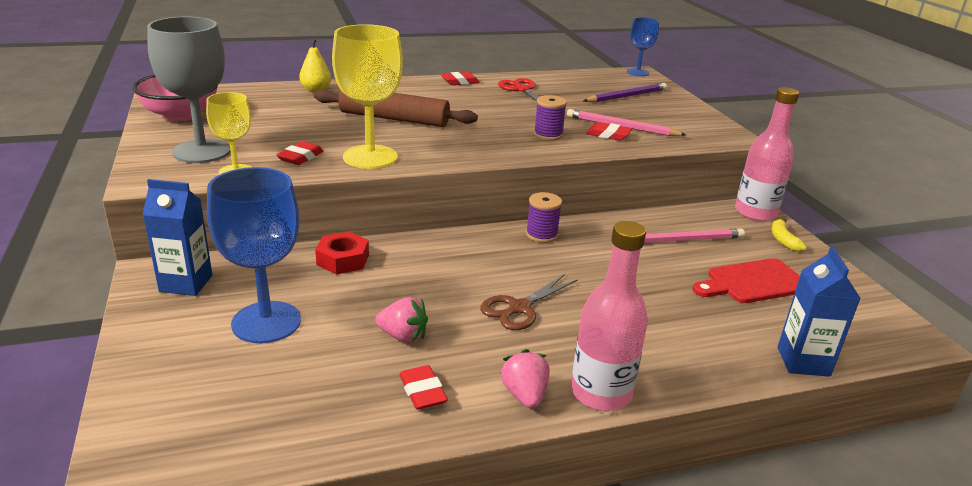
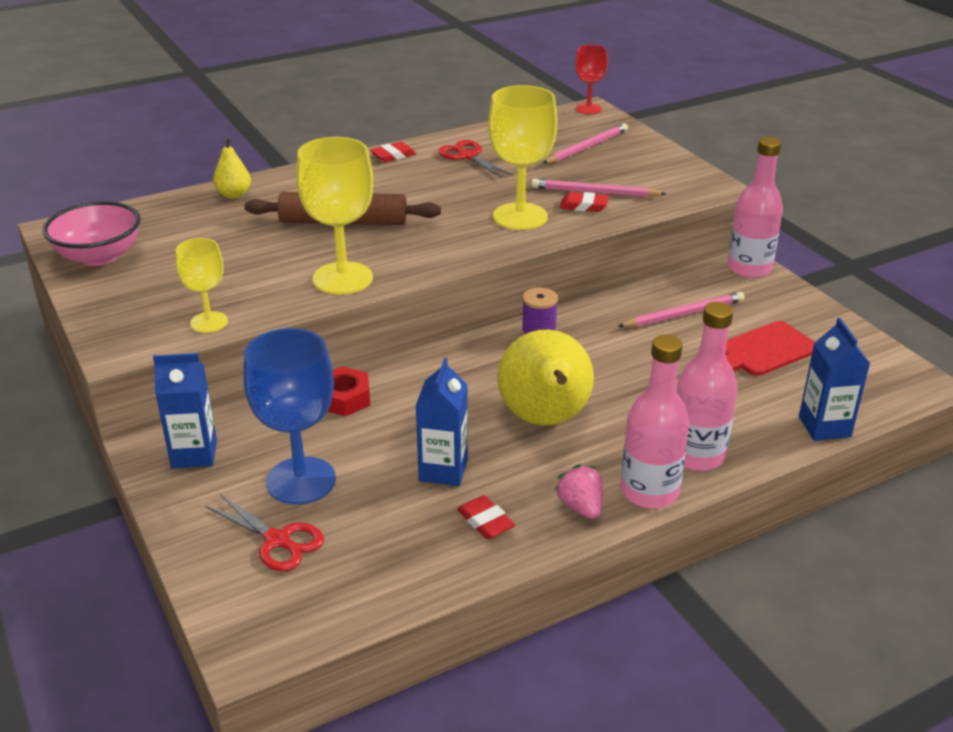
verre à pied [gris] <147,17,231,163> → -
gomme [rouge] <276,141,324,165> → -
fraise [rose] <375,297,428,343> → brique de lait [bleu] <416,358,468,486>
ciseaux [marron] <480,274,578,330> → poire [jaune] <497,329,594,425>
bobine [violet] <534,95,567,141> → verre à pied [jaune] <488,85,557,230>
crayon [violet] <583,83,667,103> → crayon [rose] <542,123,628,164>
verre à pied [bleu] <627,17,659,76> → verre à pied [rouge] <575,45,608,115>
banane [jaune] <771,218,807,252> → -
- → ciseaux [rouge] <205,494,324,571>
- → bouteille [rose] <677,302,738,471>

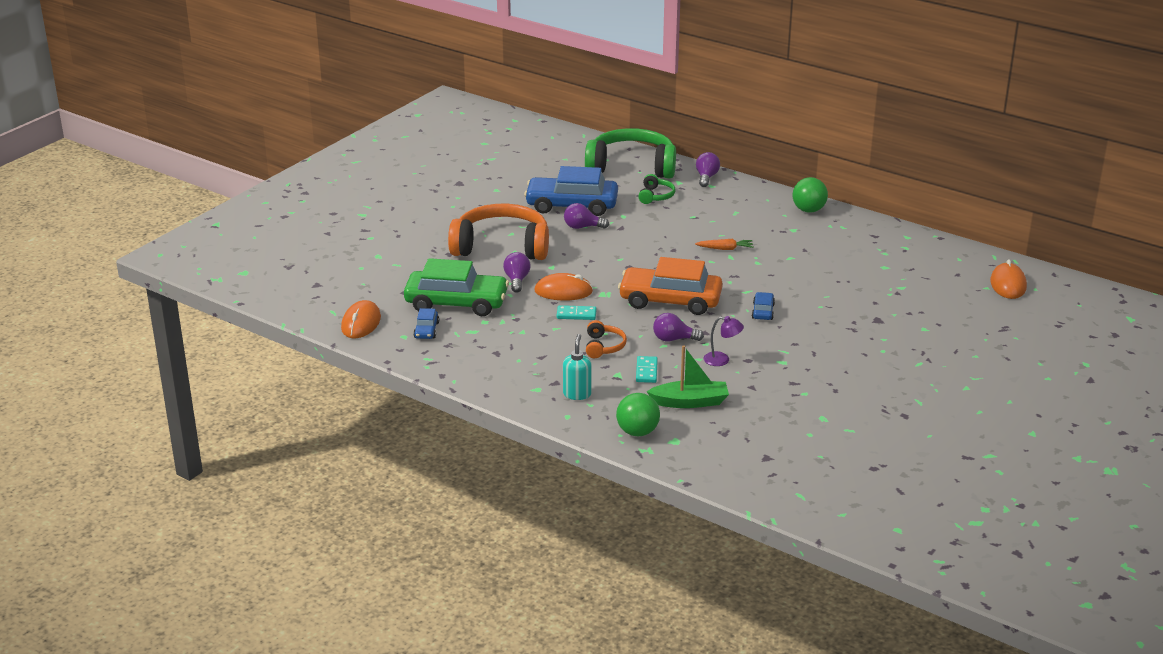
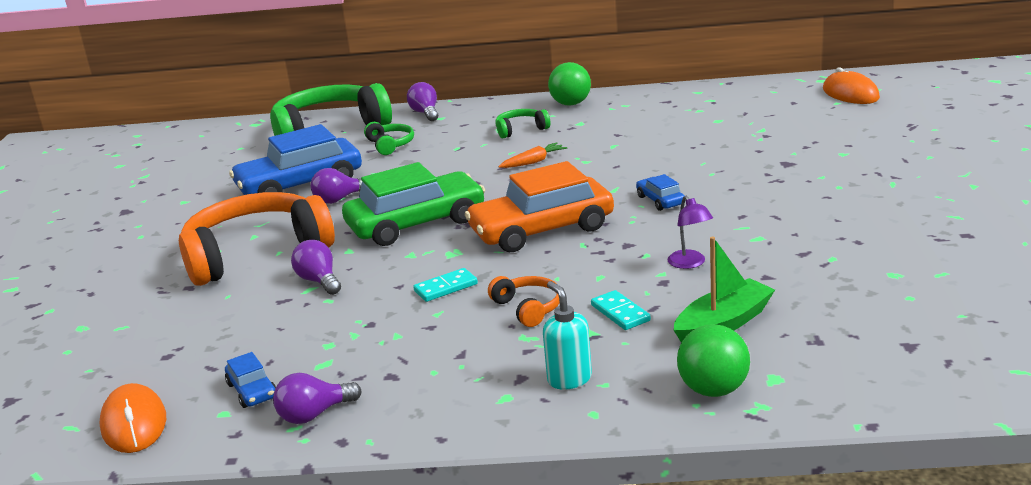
voiture [vert] <404,258,509,316> → voiture [vert] <342,162,485,246>, shifted
souris [orange] <534,273,593,300> → -
ampoule [violet] <653,313,704,342> → ampoule [violet] <273,373,361,424>, shifted
lampe [violet] <704,316,744,366> → lampe [violet] <668,196,713,269>, 90 degrees clockwise
- → casque audio [vert] <495,109,550,138>

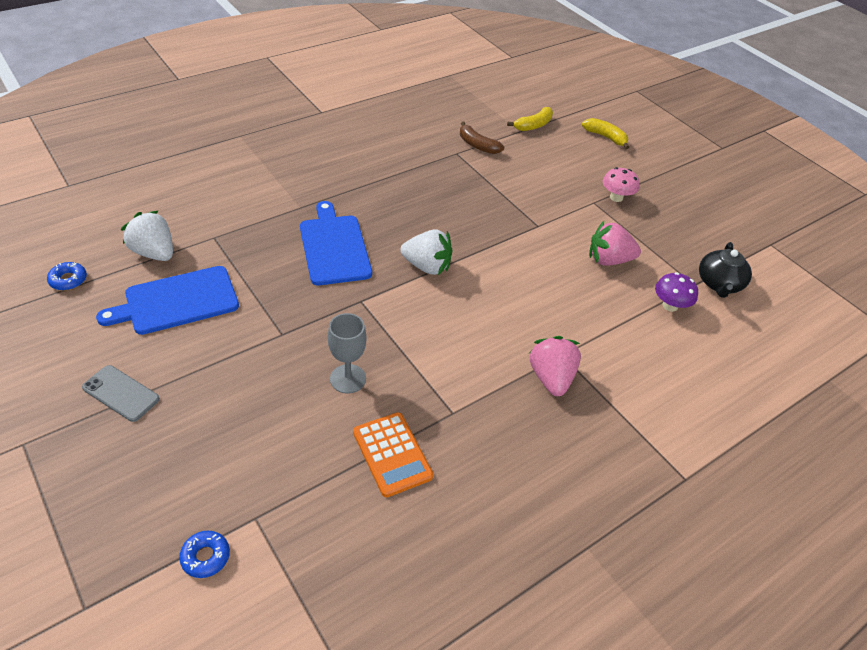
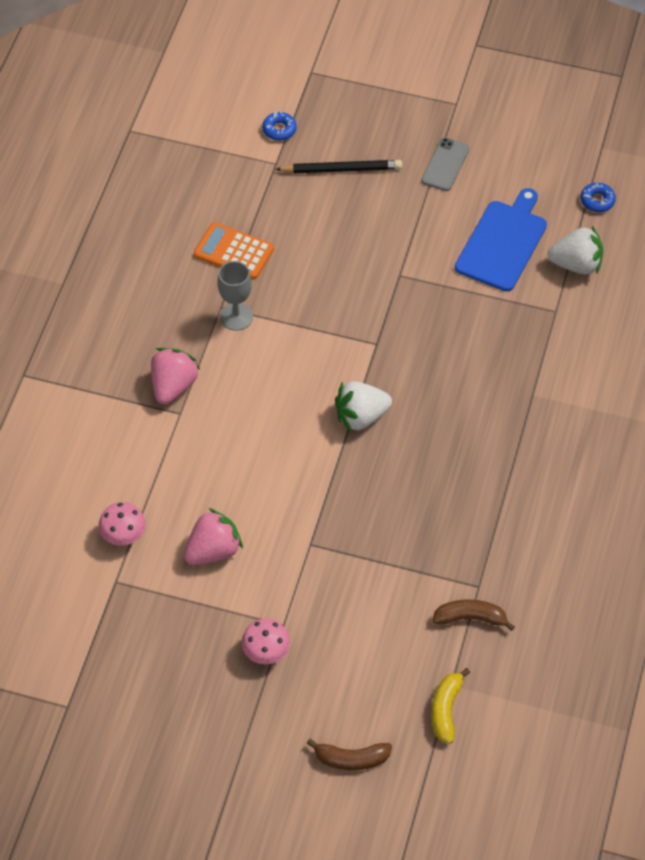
téléphone [gris] <82,365,160,422> → téléphone [gris] <421,138,470,191>, 60 degrees counterclockwise
planche à découper [bleu] <300,201,372,285> → -
verre à pied [gris] <328,313,367,394> → verre à pied [gris] <217,261,253,331>, shifted
fraise [rose] <530,336,581,396> → fraise [rose] <151,348,200,404>, 120 degrees counterclockwise
banane [jaune] <581,118,629,149> → banane [marron] <307,739,392,770>
champignon [violet] <655,272,698,312> → champignon [rose] <99,502,146,546>
théière [noir] <699,242,752,298> → -
- → crayon [noir] <275,160,402,174>

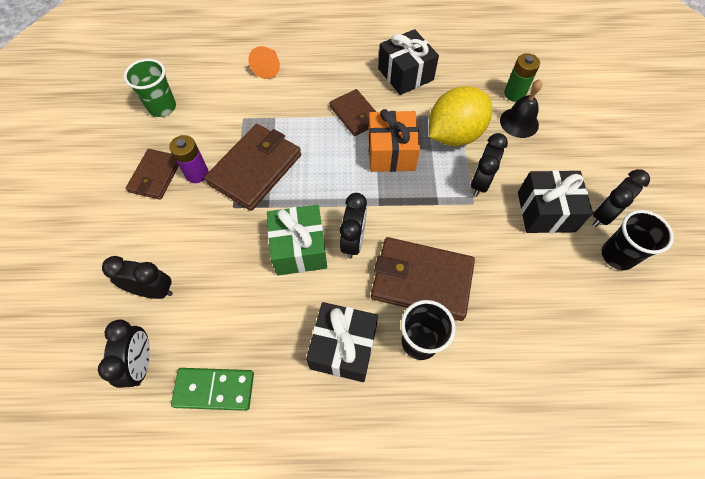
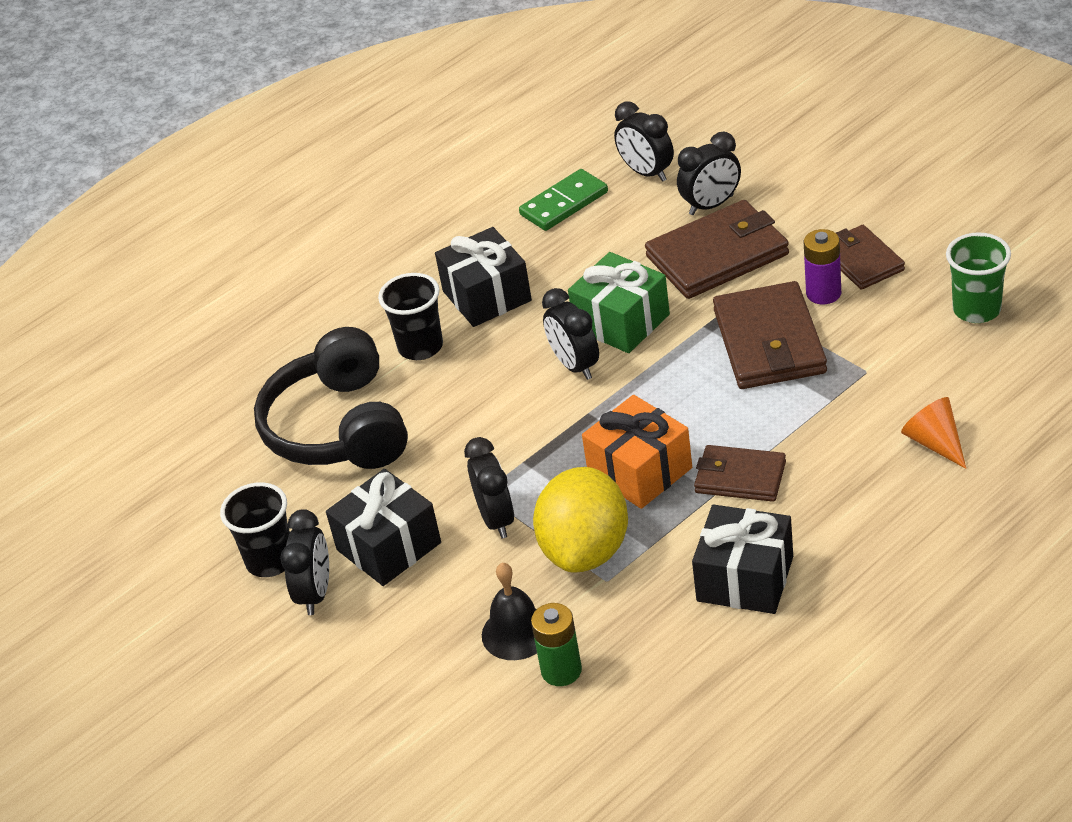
portefeuille [marron] <371,237,475,321> → portefeuille [marron] <645,200,789,299>, shifted
- → casque audio [noir] <254,327,408,469>

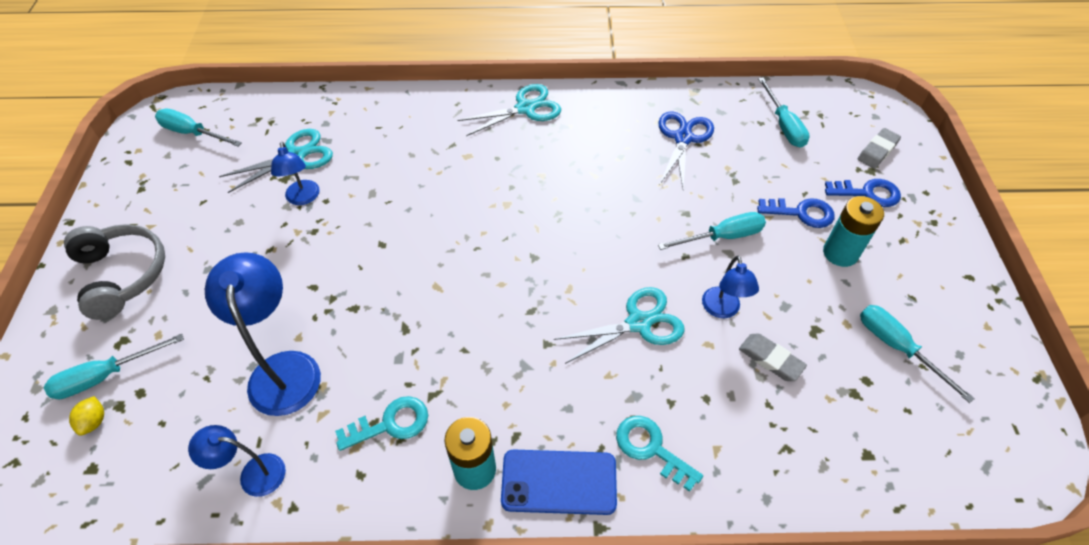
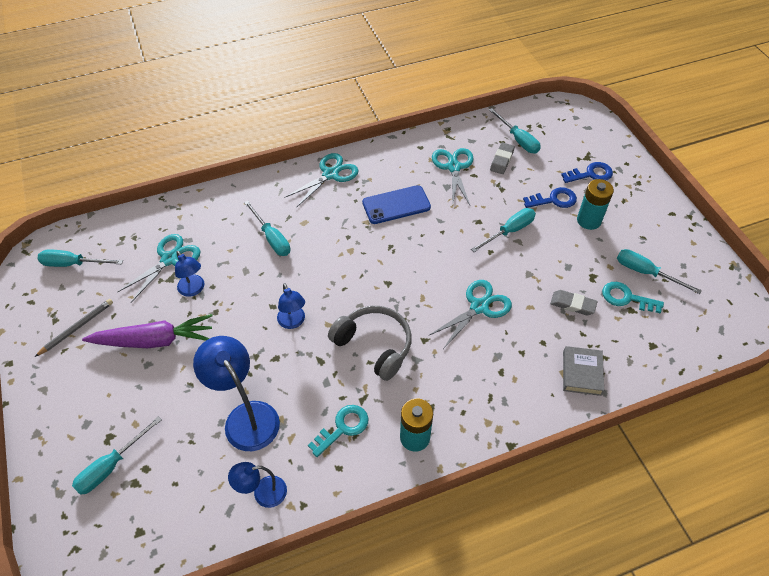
casque audio [gris] <64,224,165,320> → casque audio [gris] <328,306,412,381>, shifted
citron [jaune] <69,396,104,436> → -
téléphone [bleu] <501,449,617,515> → téléphone [bleu] <362,185,431,224>, shifted
clé [turquoise] <616,416,703,492> → clé [turquoise] <602,282,664,313>, shifted
ciseaux [bleu] <658,111,714,188> → ciseaux [turquoise] <432,148,473,205>
lampe [bleu] <702,256,759,318> → lampe [bleu] <277,283,305,329>, shifted
gomme [gris] <858,128,901,169> → gomme [gris] <490,142,515,174>, shifted
- → crayon [gris] <35,299,113,357>
- → carotte [violet] <82,314,212,348>
- → tournevis [turquoise] <244,201,290,256>
- → livre [gris] <563,346,604,396>

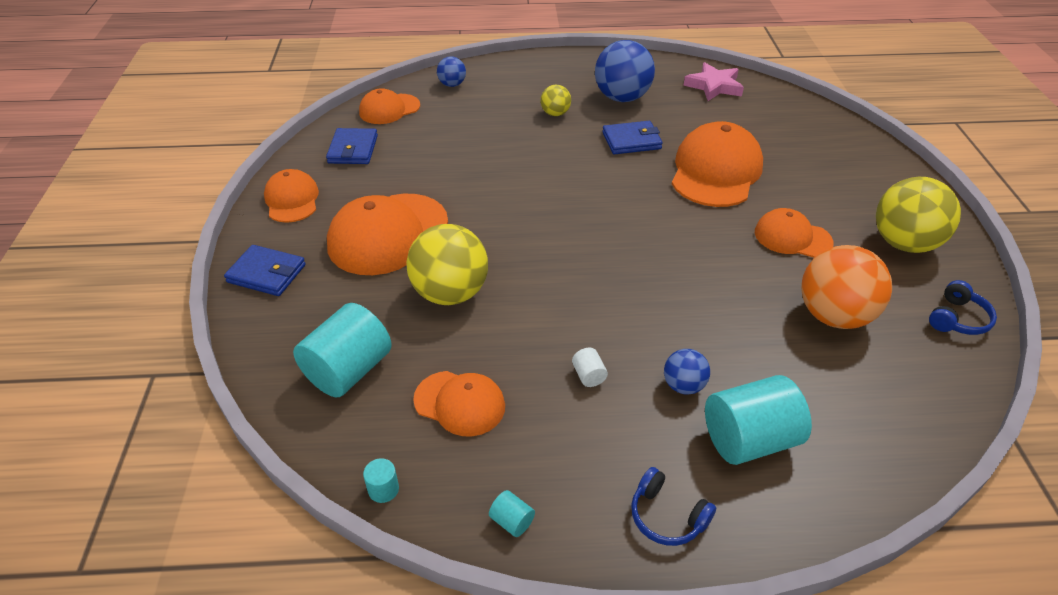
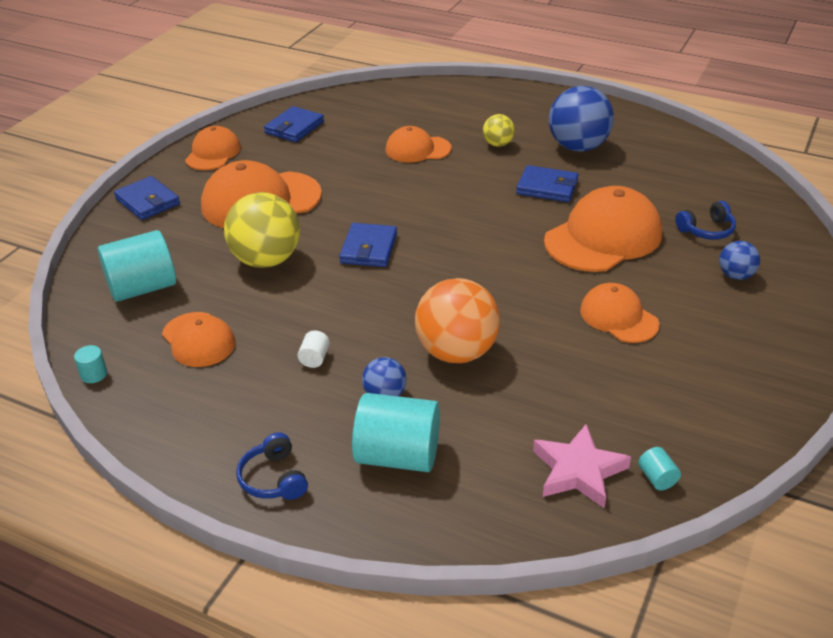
casquette [orange] <359,88,420,124> → casquette [orange] <385,126,452,163>, shifted
balle [bleu] <437,56,466,87> → balle [bleu] <719,241,760,280>, shifted
cylindre [turquoise] <489,490,535,537> → cylindre [turquoise] <638,447,681,490>, shifted
étoile [rose] <683,62,744,101> → étoile [rose] <533,424,631,509>, shifted
balle [orange] <801,245,892,329> → balle [orange] <415,278,500,363>, shifted
balle [jaune] <876,177,961,253> → -
casque audio [bleu] <929,280,997,335> → casque audio [bleu] <675,201,736,240>, shifted
- → portefeuille [bleu] <339,223,397,267>

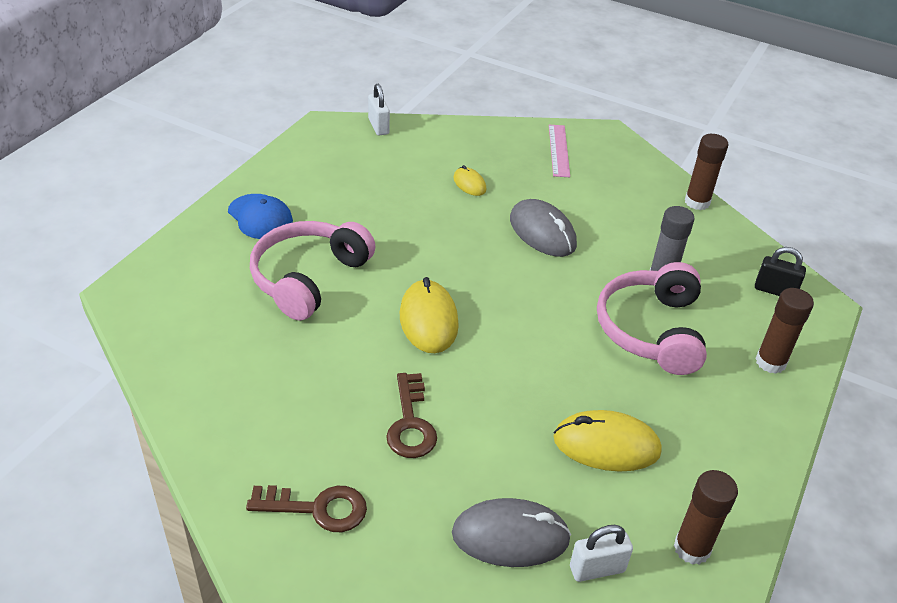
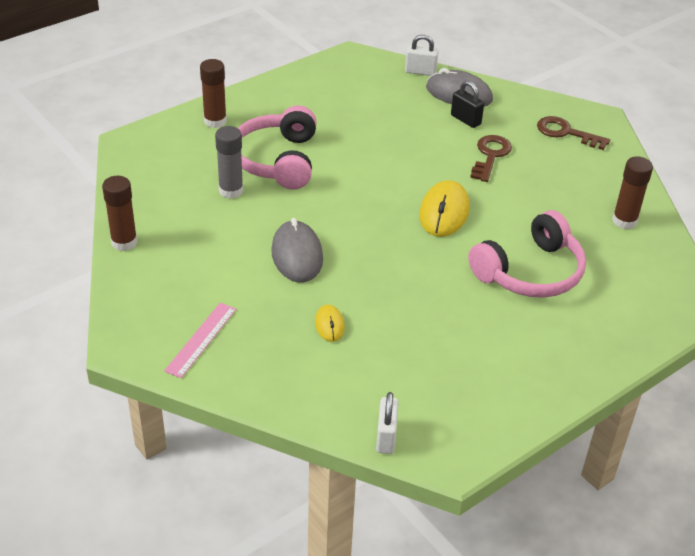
casquette [bleu] <228,194,293,239> → -
souris [jaune] <553,410,662,472> → -
casque audio [rose] <597,262,707,375> → casque audio [rose] <238,105,317,189>, 150 degrees clockwise
bâton de colle [marron] <674,470,738,565> → bâton de colle [marron] <612,157,653,229>, shifted
cadenas [noir] <755,247,806,296> → cadenas [noir] <451,81,484,128>, shifted

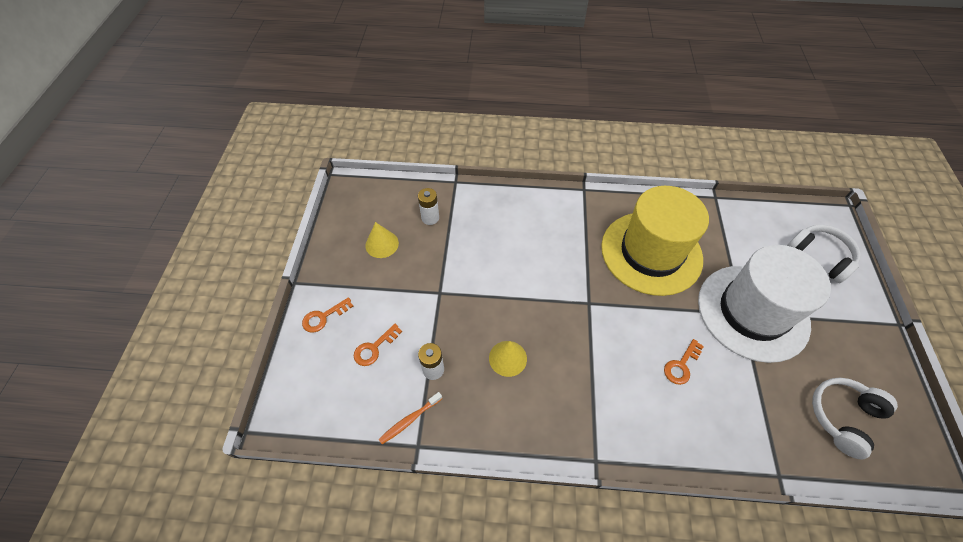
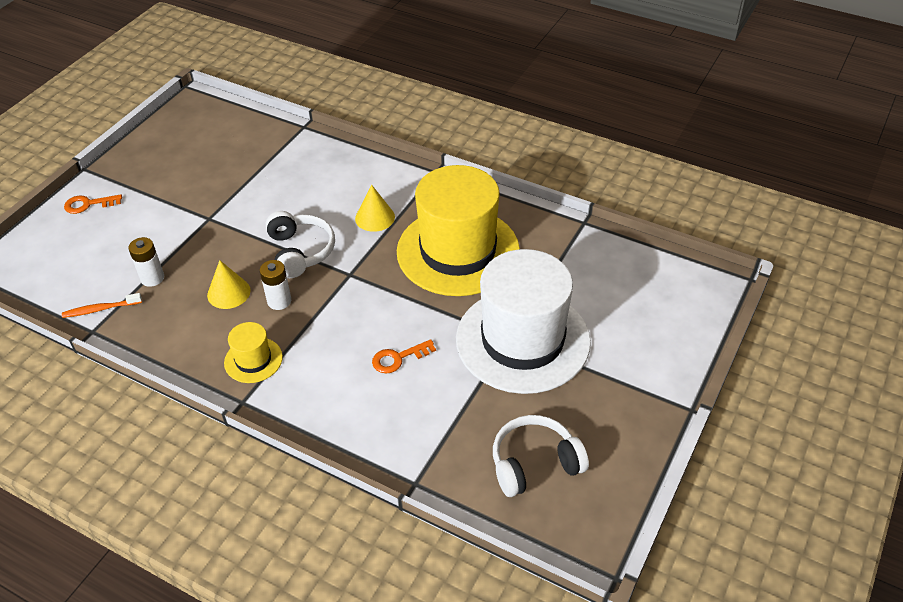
clé [orange] <354,324,402,366> → -
cône [jaune] <365,222,399,258> → cône [jaune] <355,185,395,232>, shifted
pile [blanc] <418,188,439,225> → pile [blanc] <260,260,291,310>, shifted
casque audio [blanc] <787,225,861,283> → casque audio [blanc] <266,211,335,278>, shifted
- → chapeau [jaune] <224,322,283,383>

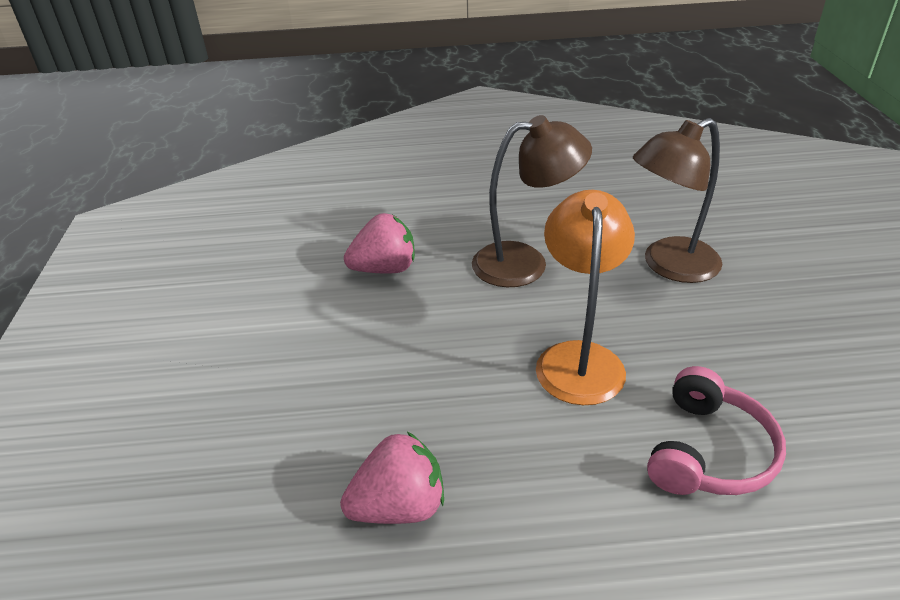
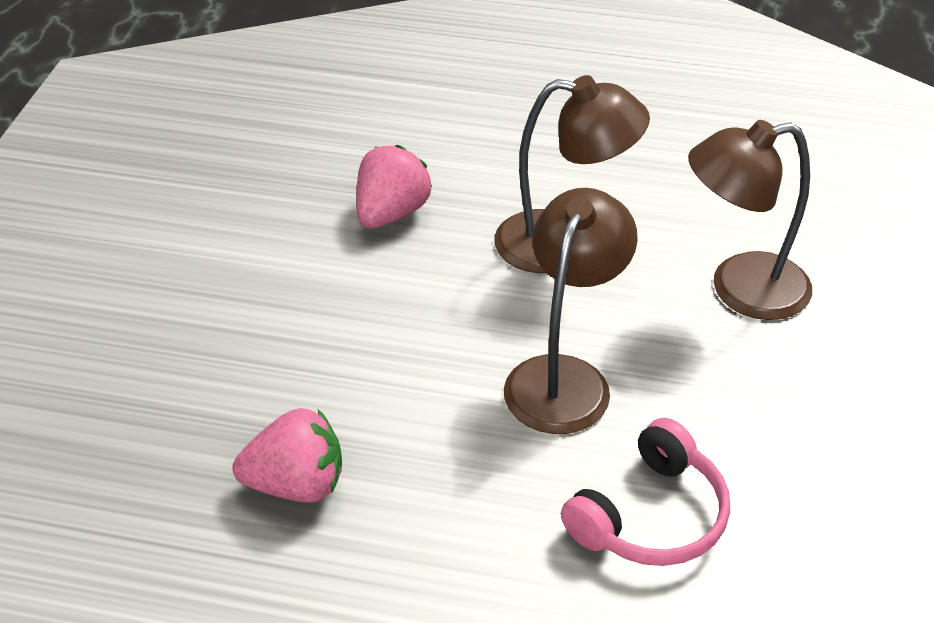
fraise [rose] <344,213,415,274> → fraise [rose] <356,145,432,229>, 60 degrees counterclockwise
lampe [orange] <536,190,635,405> → lampe [marron] <504,188,638,434>

